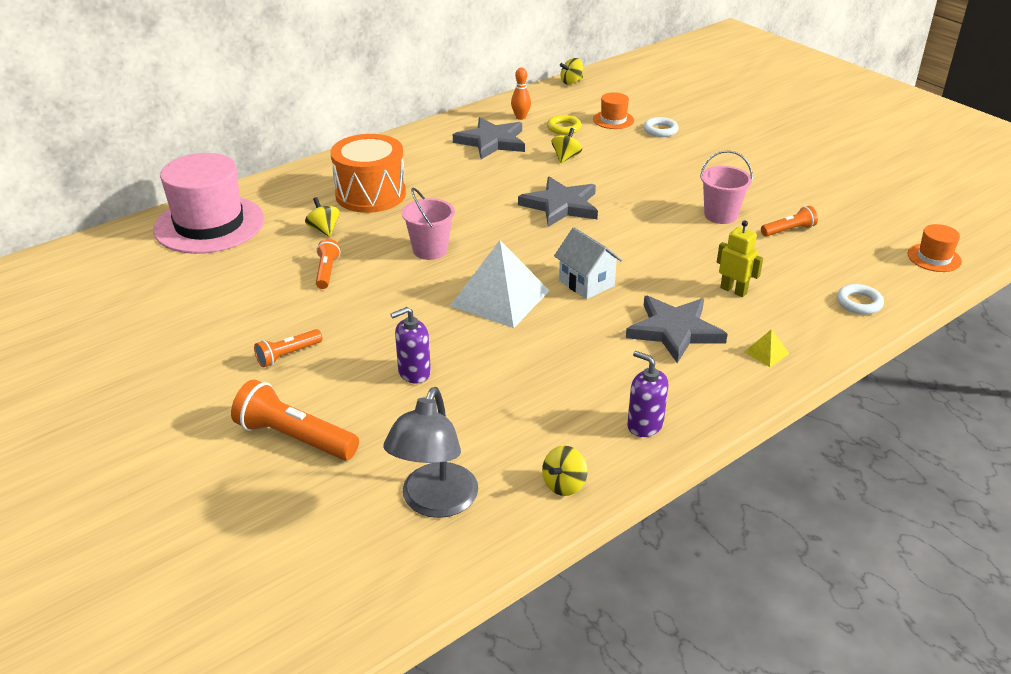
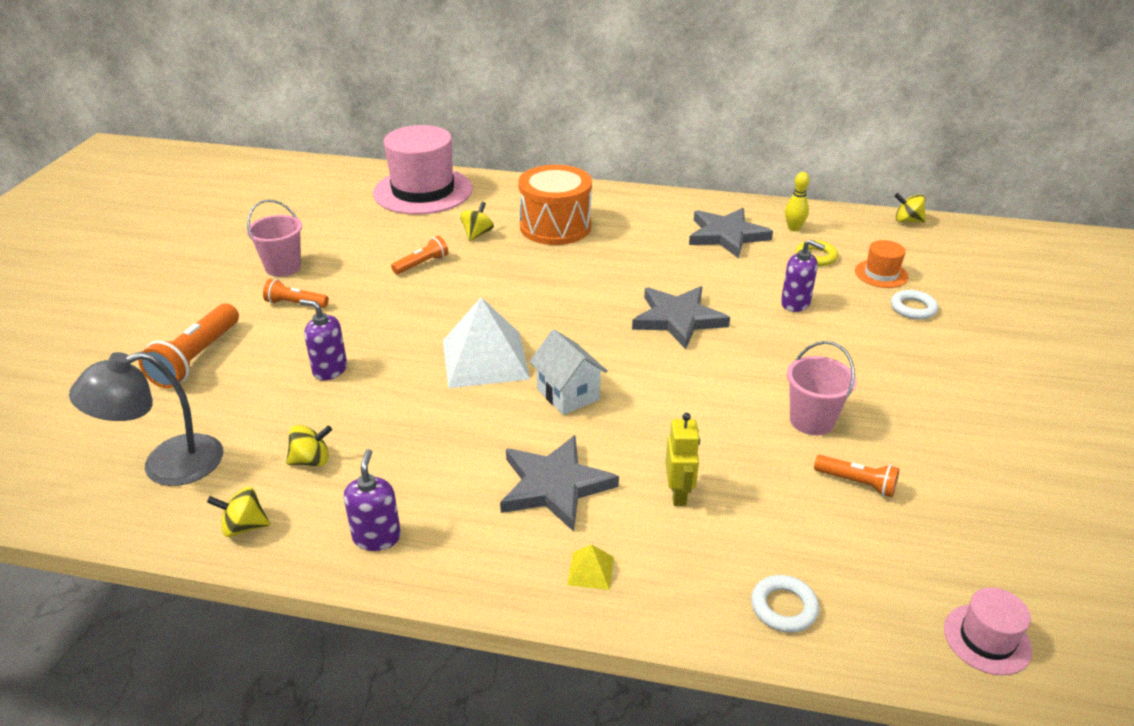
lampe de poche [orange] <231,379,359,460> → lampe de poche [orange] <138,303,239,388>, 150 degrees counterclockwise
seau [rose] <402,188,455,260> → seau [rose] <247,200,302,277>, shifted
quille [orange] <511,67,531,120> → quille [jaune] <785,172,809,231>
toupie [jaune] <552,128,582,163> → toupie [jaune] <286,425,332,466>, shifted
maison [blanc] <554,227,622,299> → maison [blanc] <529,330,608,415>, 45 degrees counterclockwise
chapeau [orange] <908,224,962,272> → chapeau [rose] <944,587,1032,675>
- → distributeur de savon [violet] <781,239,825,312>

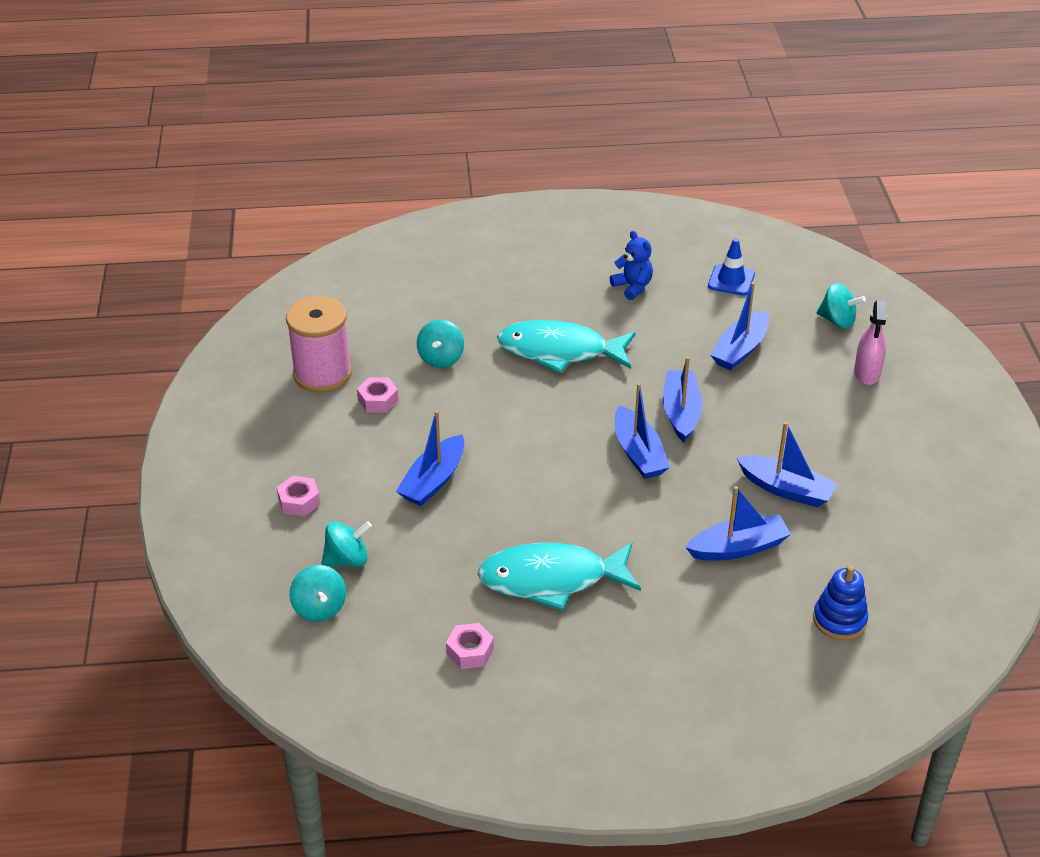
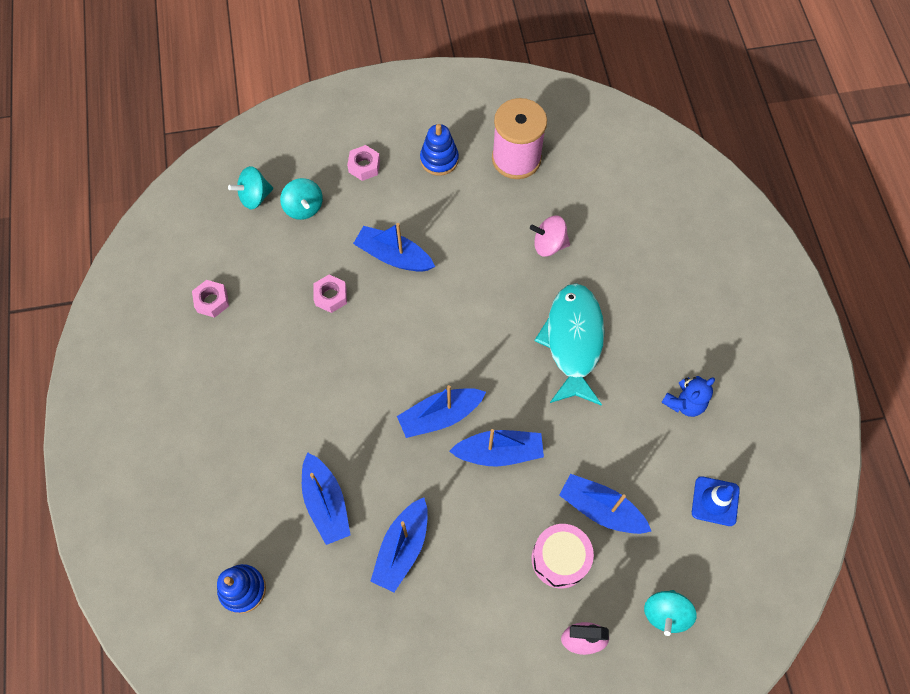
écrou [rose] <357,377,399,413> → écrou [rose] <313,275,347,313>, shifted
toupie [turquoise] <417,320,464,368> → toupie [rose] <530,215,570,256>
poisson [turquoise] <478,542,641,611> → -
- → jouet à empiler [bleu] <420,124,459,176>
- → tambour [rose] <532,524,594,588>

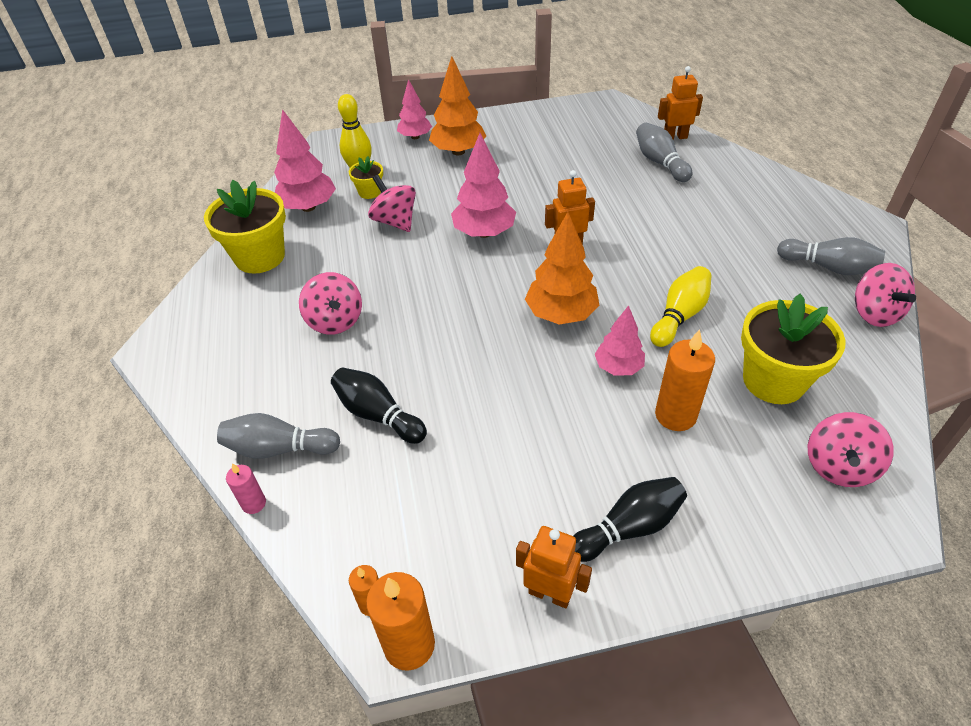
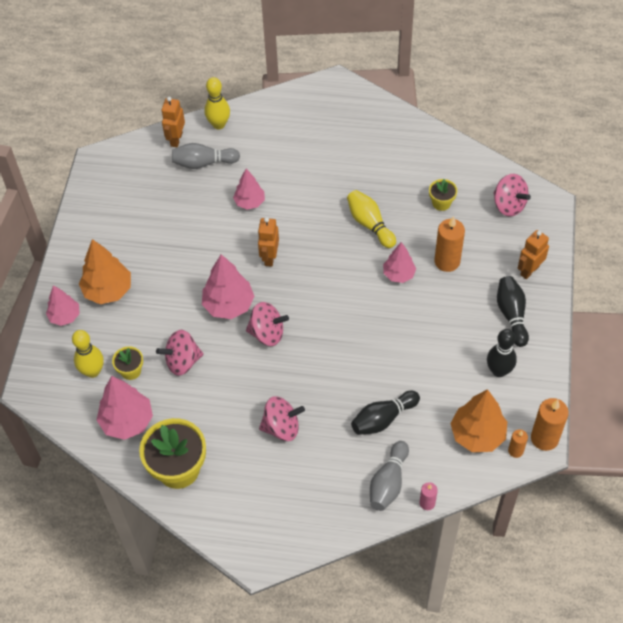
robot [orange] <516,526,592,608> → robot [orange] <518,230,549,279>, shifted
arbre [orange] <525,212,599,325> → arbre [orange] <450,389,507,452>, shifted
pot de fleurs [jaune] <741,294,846,404> → pot de fleurs [jaune] <429,179,457,211>, x0.50
quille [gris] <777,237,885,275> → -
toupie [rose] <855,263,916,327> → toupie [rose] <246,302,289,346>, shifted
- → quille [jaune] <204,77,230,130>
- → arbre [rose] <233,169,265,210>
- → quille [noir] <487,329,517,377>

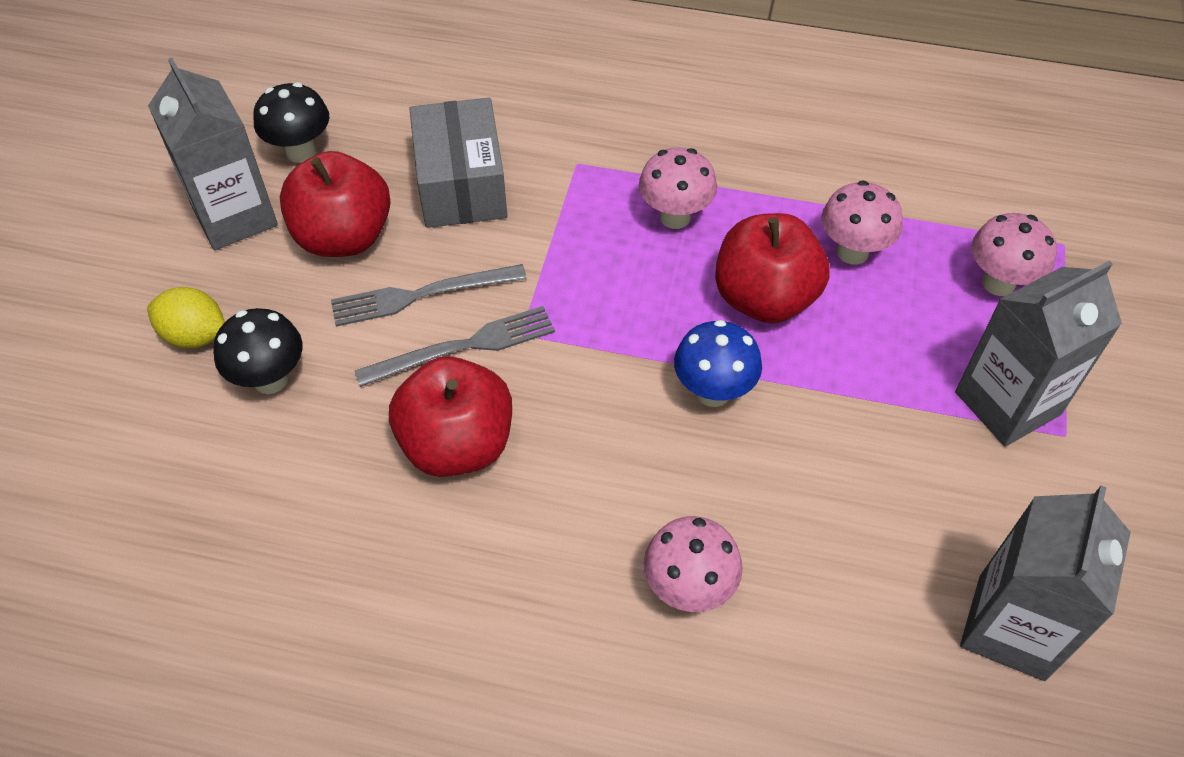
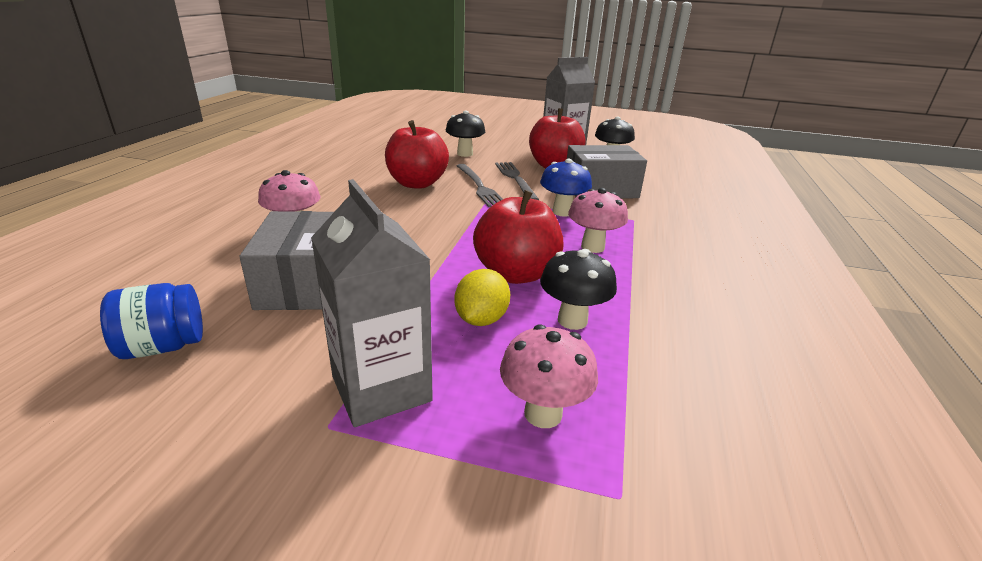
citron [jaune] <147,287,225,348> → citron [jaune] <455,269,510,326>, shifted
champignon [bleu] <674,320,762,407> → champignon [bleu] <540,159,592,217>, shifted
champignon [rose] <821,180,903,265> → champignon [noir] <540,249,617,330>
brique de lait [gris] <960,486,1131,681> → bocal [bleu] <100,283,203,359>
- → boîte [gris] <239,211,334,310>

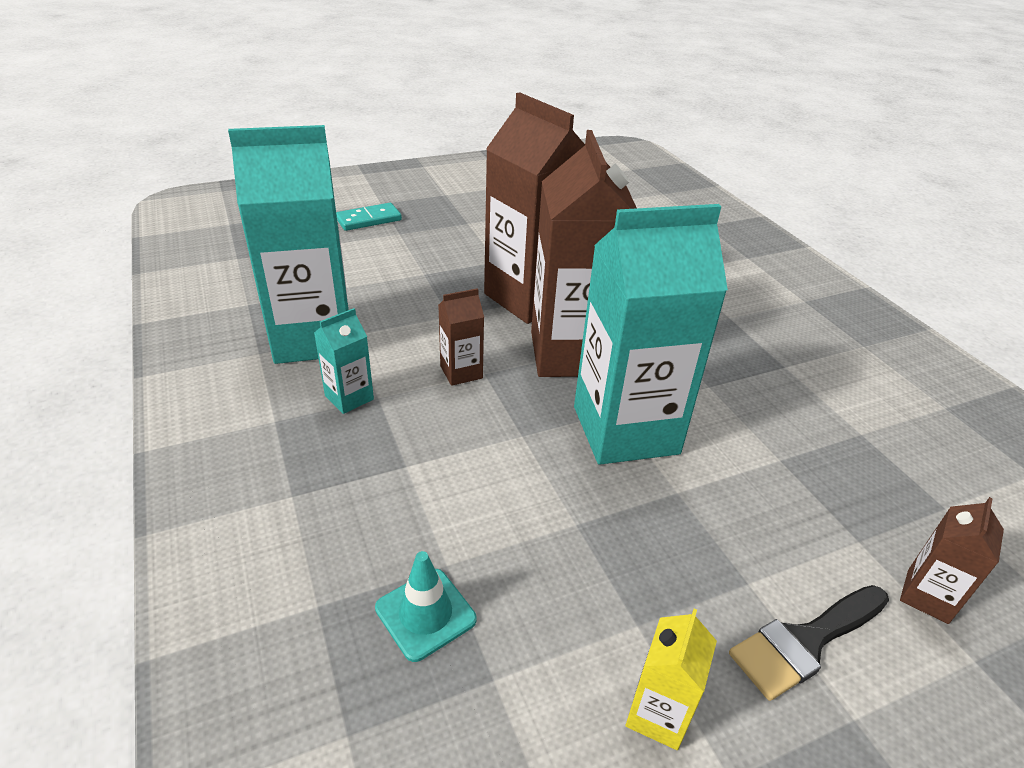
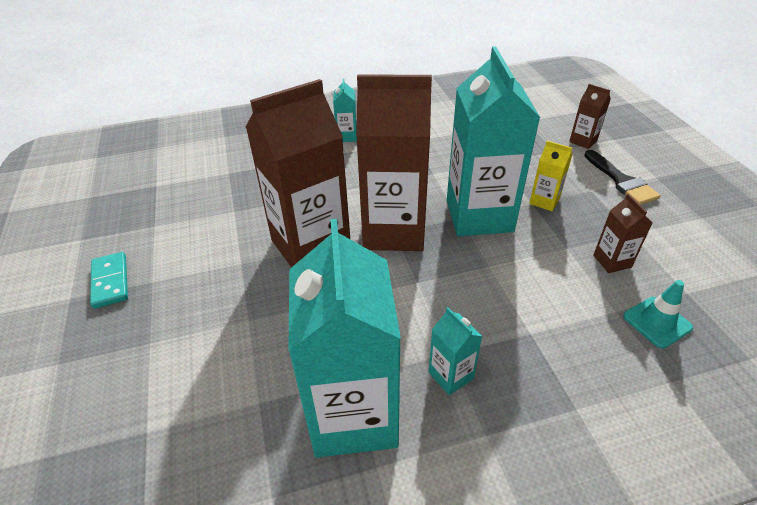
domino [turquoise] <336,203,402,231> → domino [turquoise] <90,252,128,309>, shifted
brique de lait [marron] <438,288,484,386> → brique de lait [marron] <593,194,652,273>, shifted
brique de lait [jaune] <626,609,717,750> → brique de lait [jaune] <529,141,572,211>, shifted
- → brique de lait [turquoise] <333,79,357,142>

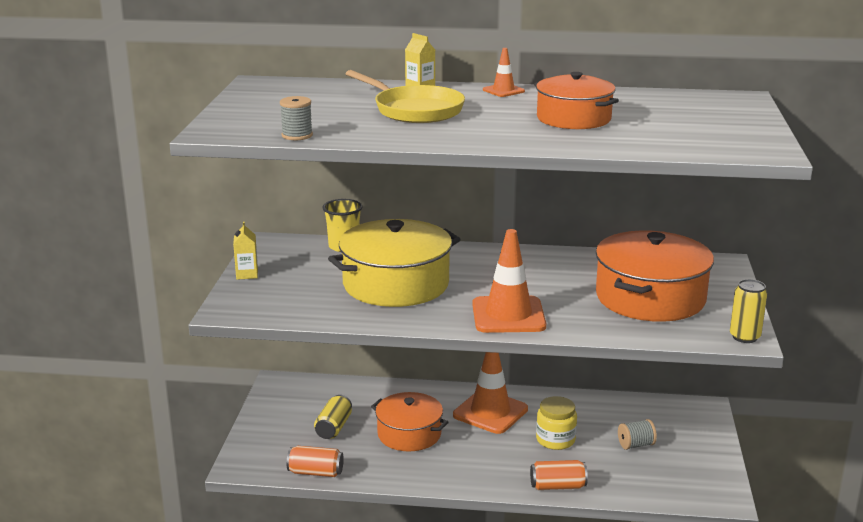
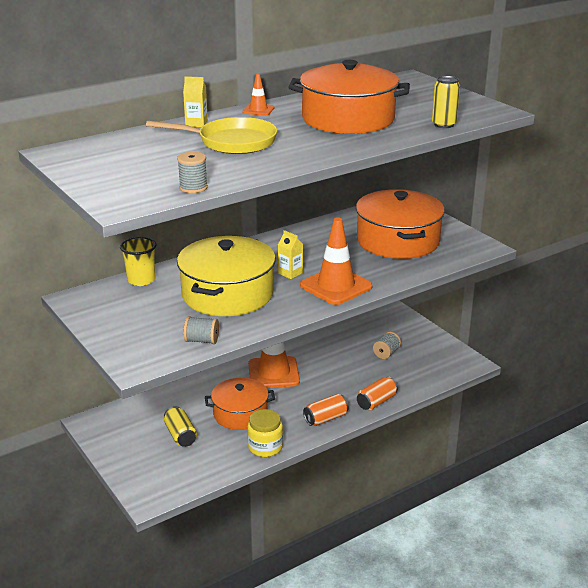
brique de lait [jaune] <233,222,258,280> → brique de lait [jaune] <278,230,303,279>, shifted
canette [orange] <287,446,344,477> → canette [orange] <303,394,349,426>, shifted
marmite [orange] <534,72,619,129> → marmite [orange] <289,60,410,134>, x1.56
bocal [jaune] <536,396,577,450> → bocal [jaune] <247,409,283,457>, shifted
canette [jaune] <730,279,767,343> → canette [jaune] <432,76,460,128>, shifted
- → bobine [gris] <184,316,219,344>

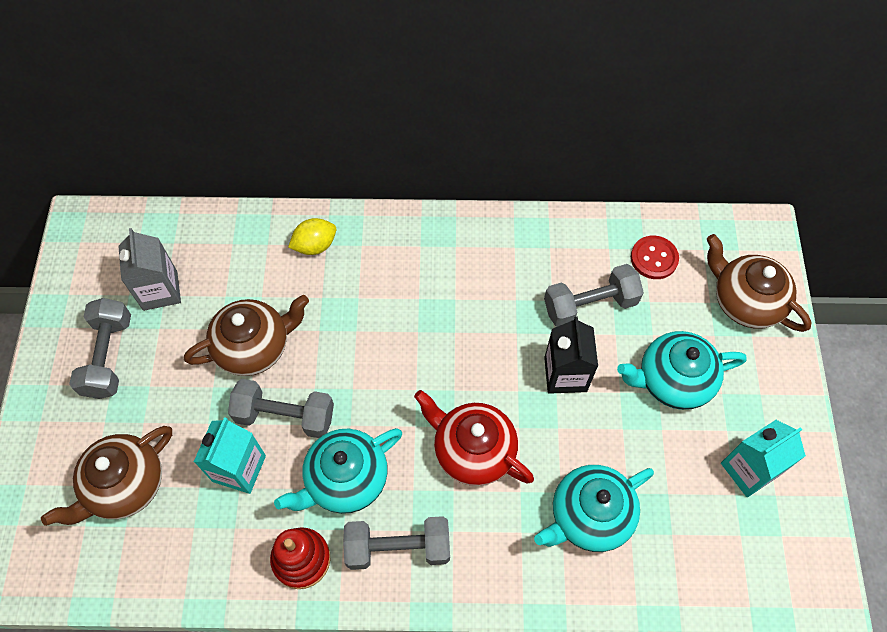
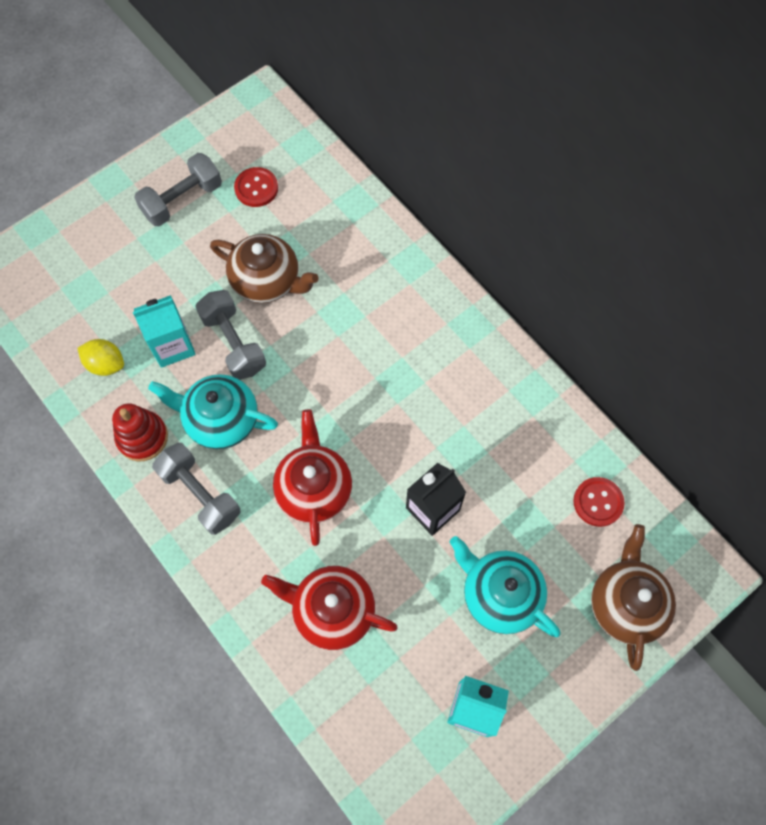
théière [marron] <41,426,172,526> → -
brique de lait [gris] <118,228,181,311> → bouton [rouge] <234,167,278,207>
citron [jaune] <288,218,336,255> → citron [jaune] <77,339,124,376>, shifted
théière [turquoise] <534,465,654,552> → théière [rouge] <261,566,398,650>
haltère [gris] <544,264,644,327> → -

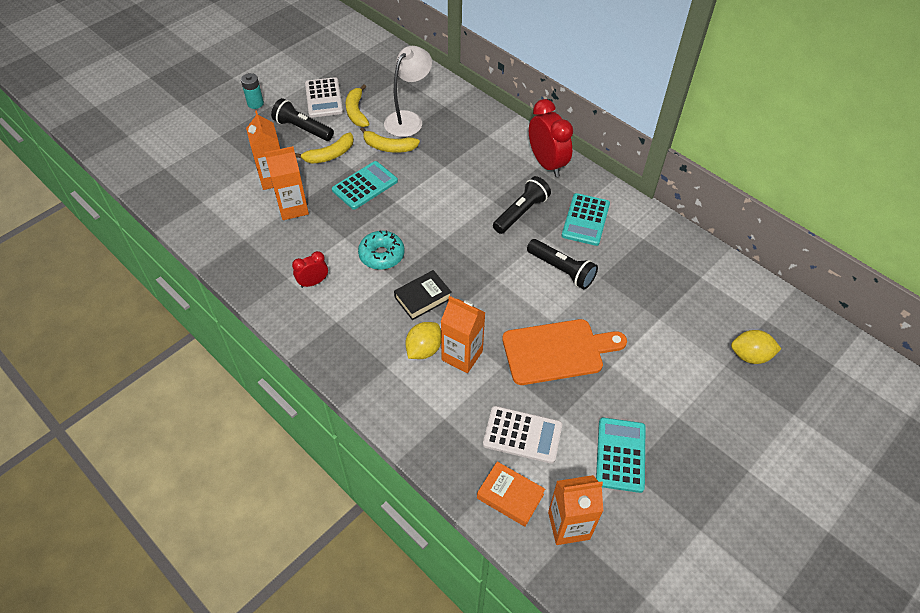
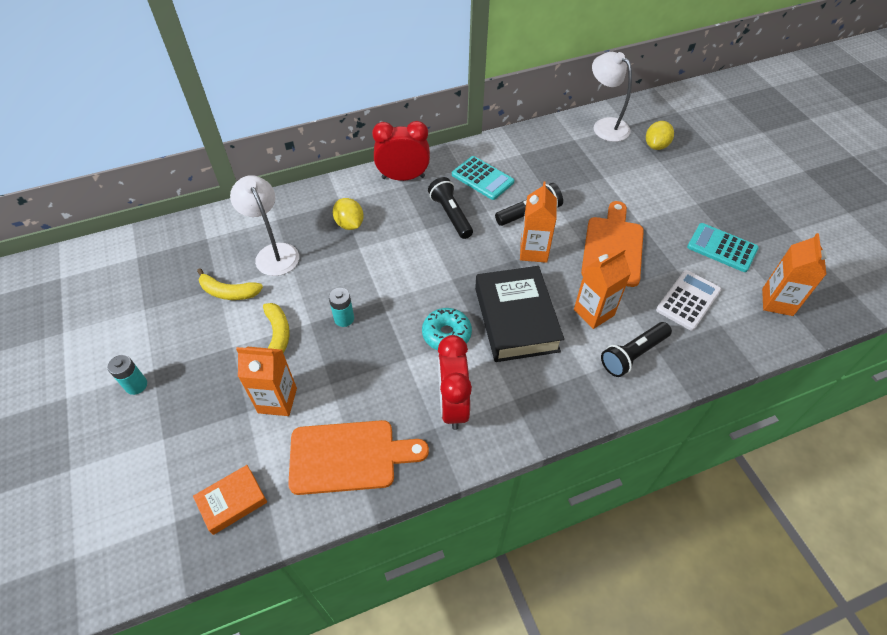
brique de lait [orange] <264,146,309,220> → brique de lait [orange] <520,182,557,263>, shifted
lampe de poche [noir] <271,98,334,141> → lampe de poche [noir] <601,322,672,377>, shifted
réveil [rouge] <292,251,328,288> → réveil [rouge] <438,335,472,430>, x1.87
calculatrice [blanc] <305,77,343,118> → -
calculatrice [turquoise] <332,161,398,210> → pile [turquoise] <329,288,354,327>
banane [jaune] <360,127,420,153> → -
livre [noir] <394,270,452,320> → livre [noir] <475,266,564,362>, x1.91
citron [jaune] <405,322,441,359> → citron [jaune] <333,198,364,230>, shifted
livre [orange] <477,462,545,527> → livre [orange] <193,465,267,535>, shifted
- → planche à découper [orange] <288,420,429,495>
- → lampe [blanc] <592,52,632,142>

